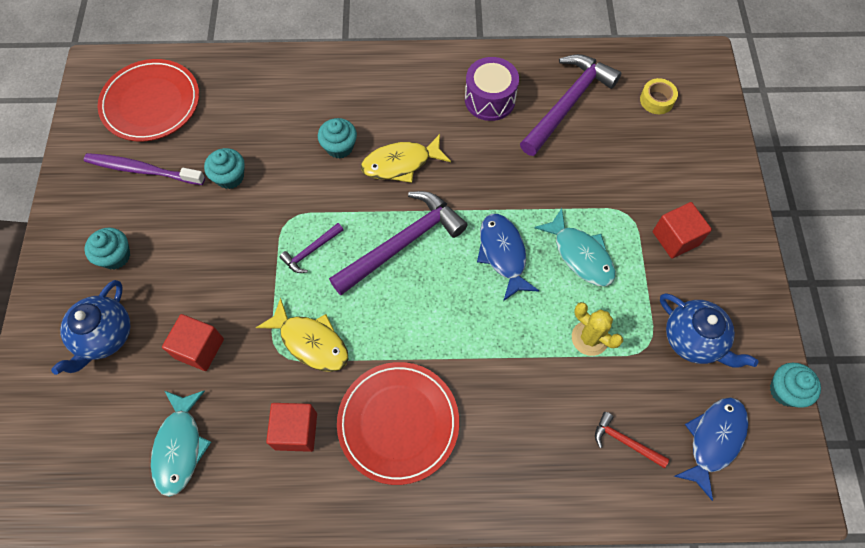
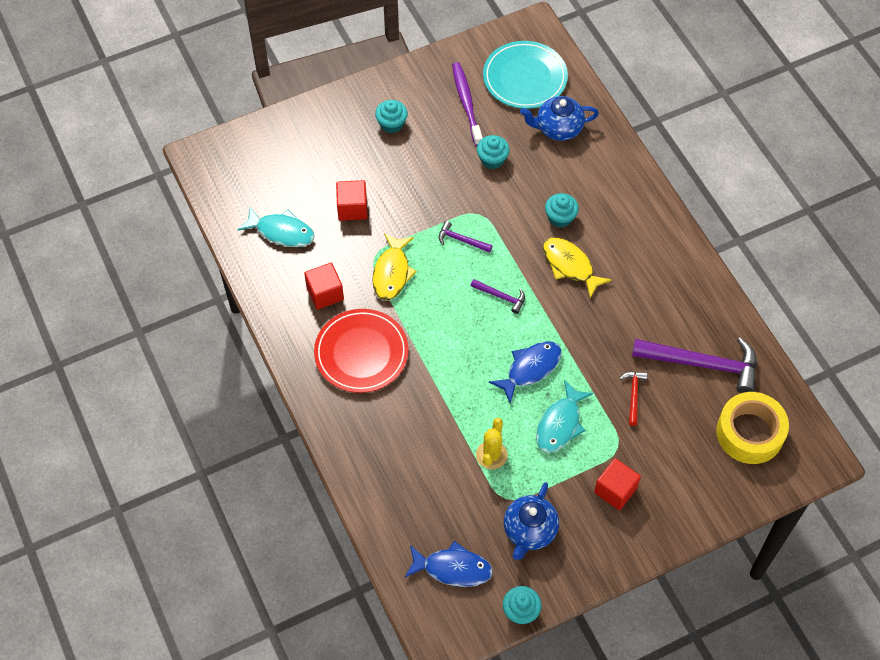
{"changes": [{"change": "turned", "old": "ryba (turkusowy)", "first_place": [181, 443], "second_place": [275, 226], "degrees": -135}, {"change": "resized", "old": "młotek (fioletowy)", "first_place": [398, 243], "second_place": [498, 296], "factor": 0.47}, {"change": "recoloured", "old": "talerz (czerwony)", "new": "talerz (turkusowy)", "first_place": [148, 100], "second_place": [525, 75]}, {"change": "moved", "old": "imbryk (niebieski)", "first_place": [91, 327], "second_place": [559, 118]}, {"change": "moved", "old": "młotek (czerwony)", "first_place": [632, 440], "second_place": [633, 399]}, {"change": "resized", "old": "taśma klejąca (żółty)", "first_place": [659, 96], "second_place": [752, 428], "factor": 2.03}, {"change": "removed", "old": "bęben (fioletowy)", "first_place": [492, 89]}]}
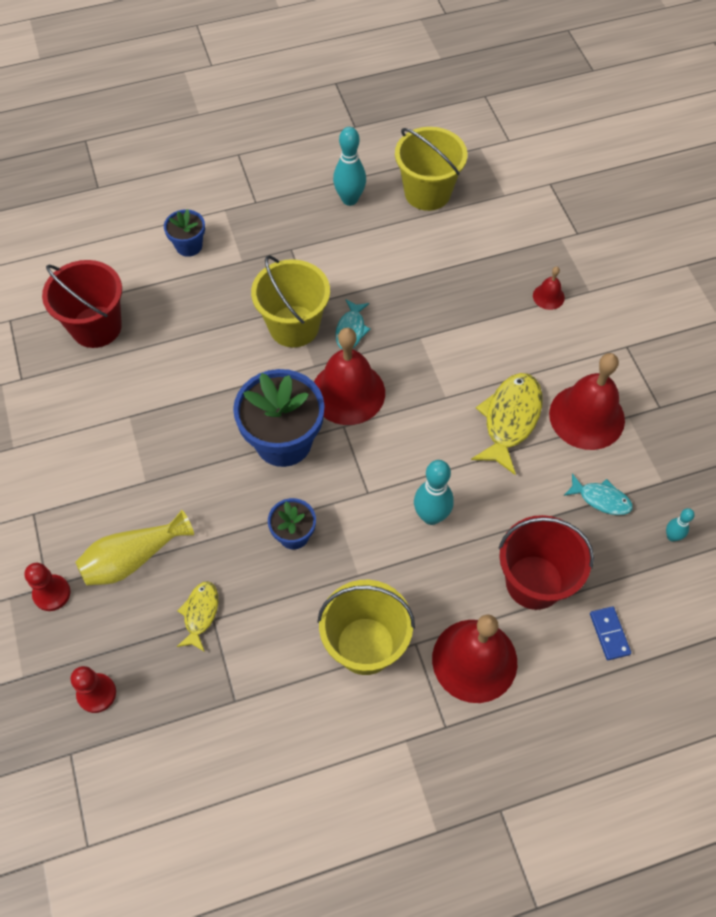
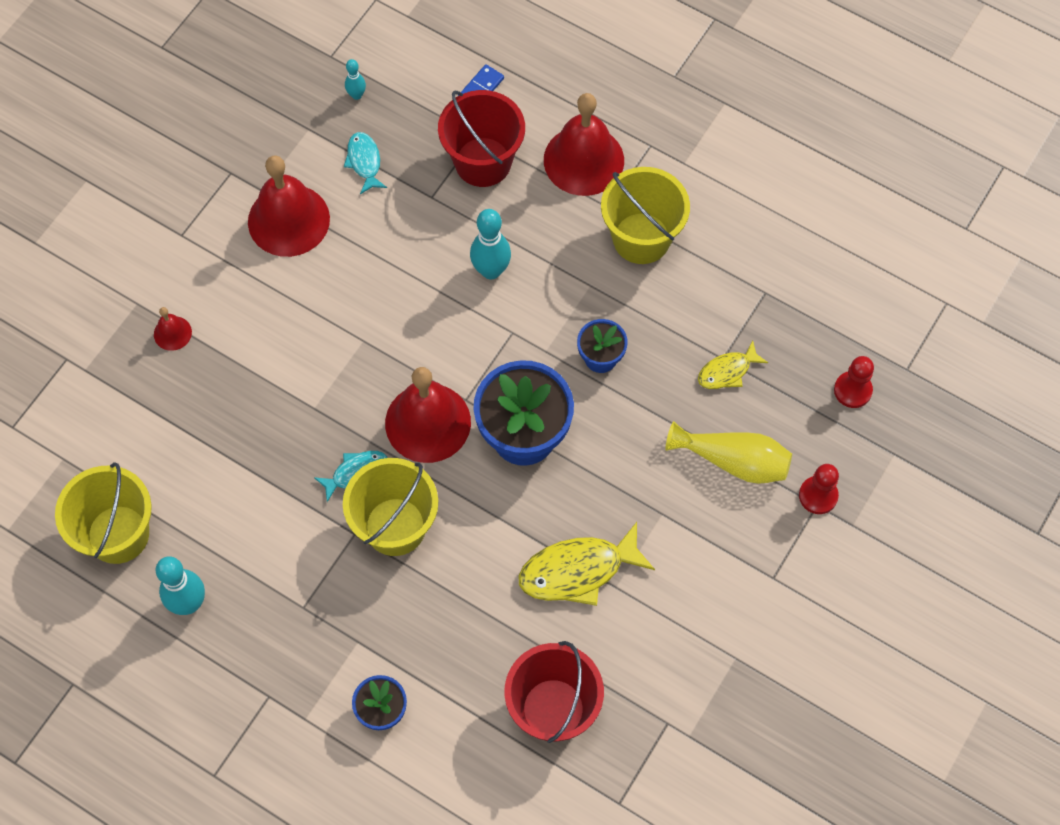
{"changes": [{"change": "moved", "old": "ryba (żółty)", "first_place": [507, 424], "second_place": [587, 564]}]}
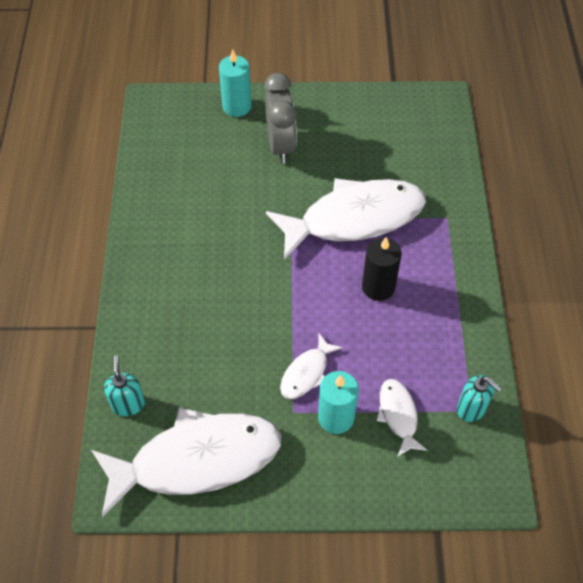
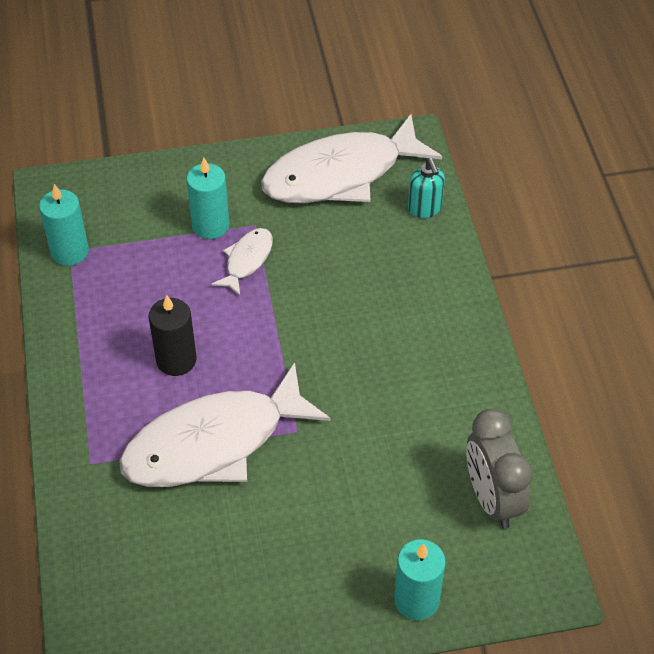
{"changes": [{"change": "replaced", "old": "dozownik mydła (turkusowy)", "new": "świeca (turkusowy)", "first_place": [479, 398], "second_place": [64, 225]}, {"change": "moved", "old": "budzik (szary)", "first_place": [280, 118], "second_place": [499, 469]}, {"change": "removed", "old": "ryba (biały)", "first_place": [401, 418]}]}
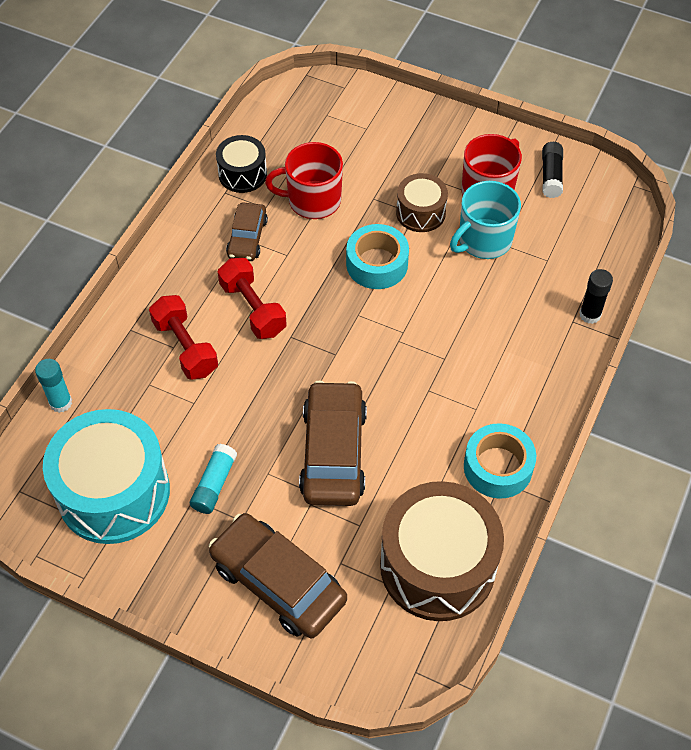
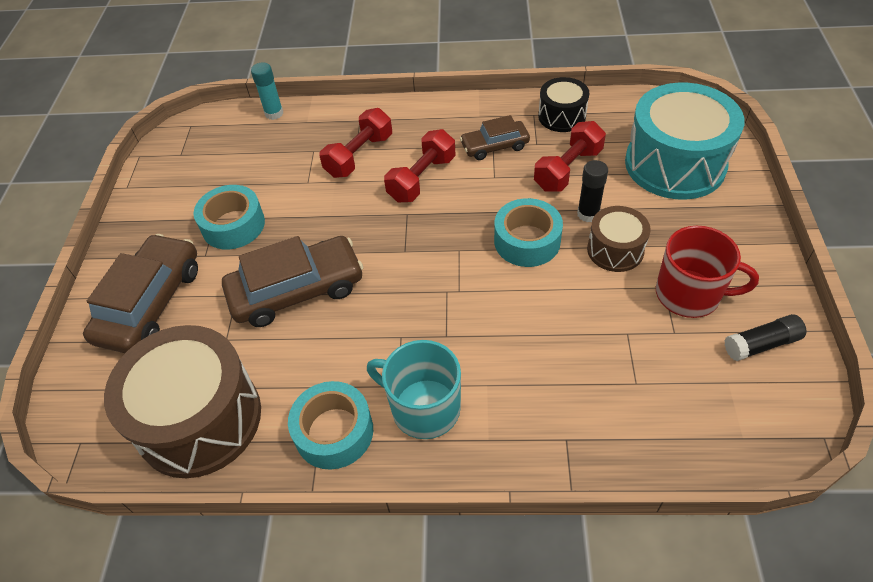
{"changes": [{"change": "replaced", "old": "klej w sztyfcie (turkusowy)", "new": "taśma klejąca (turkusowy)", "first_place": [213, 479], "second_place": [229, 217]}, {"change": "moved", "old": "kubek (turkusowy)", "first_place": [485, 220], "second_place": [414, 389]}, {"change": "replaced", "old": "kubek (czerwony)", "new": "hantel (czerwony)", "first_place": [304, 180], "second_place": [570, 156]}, {"change": "moved", "old": "klej w sztyfcie (czarny)", "first_place": [596, 296], "second_place": [592, 191]}, {"change": "moved", "old": "bęben (turkusowy)", "first_place": [106, 476], "second_place": [685, 141]}]}
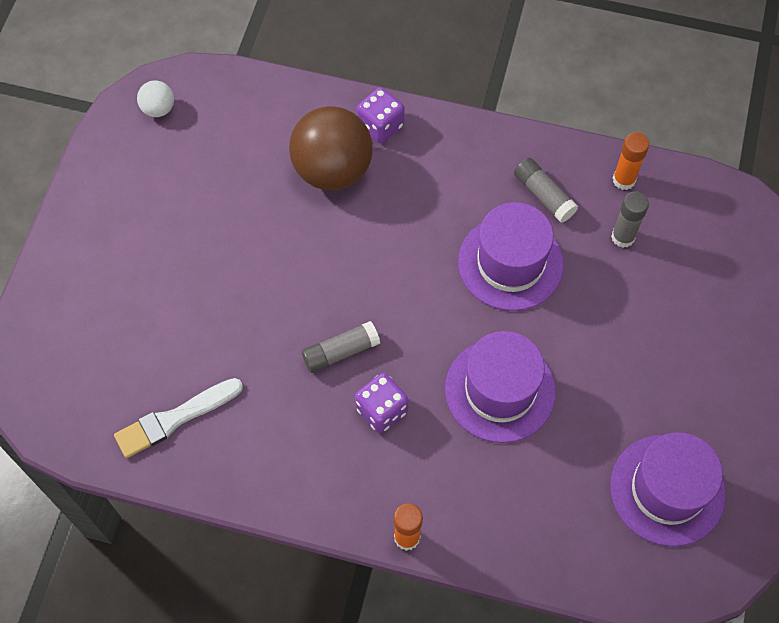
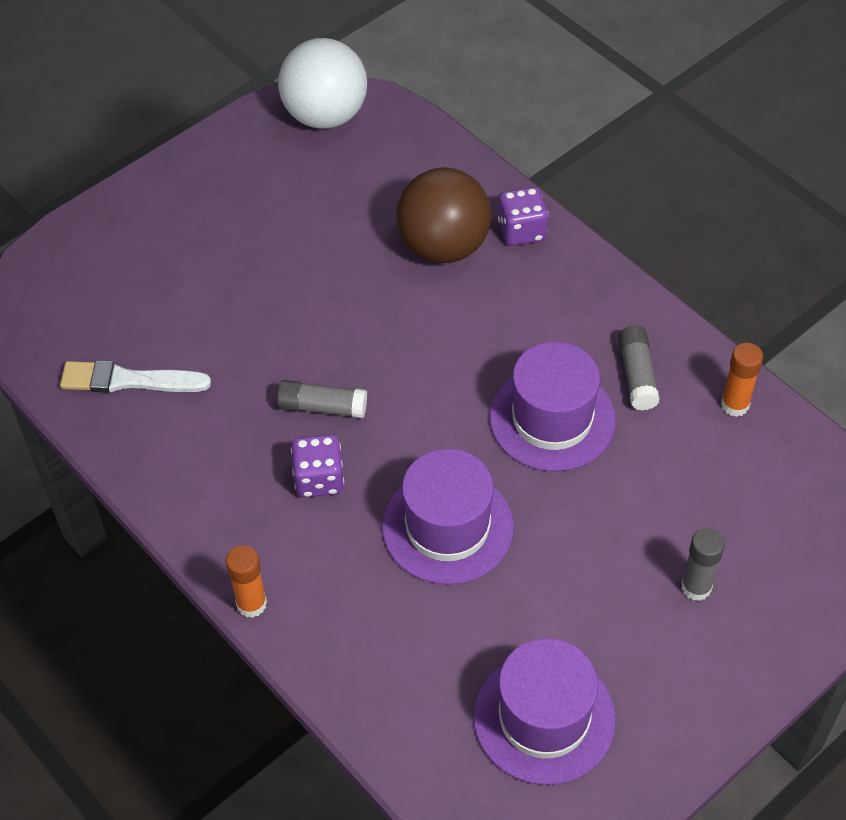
{"changes": [{"change": "resized", "old": "piłka (biały)", "first_place": [155, 98], "second_place": [322, 83], "factor": 2.2}, {"change": "moved", "old": "klej w sztyfcie (szary)", "first_place": [630, 219], "second_place": [703, 564]}]}
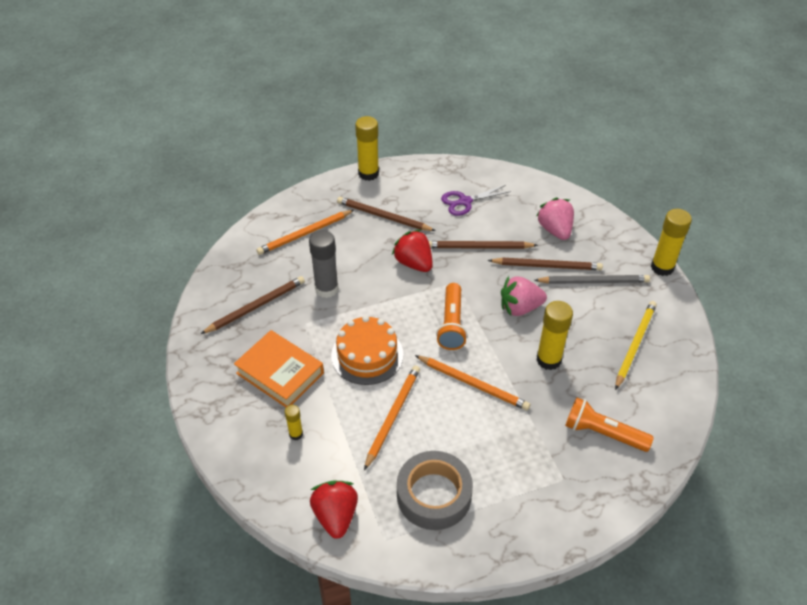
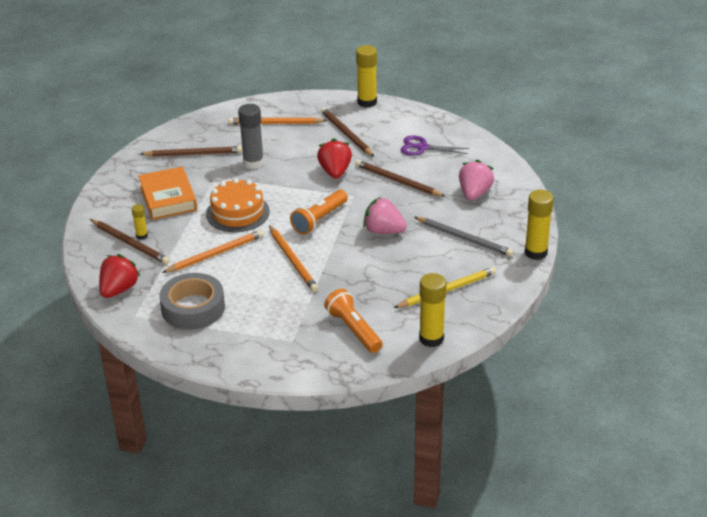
{"changes": [{"change": "moved", "old": "ołówek (brązowy)", "first_place": [545, 263], "second_place": [130, 241]}, {"change": "moved", "old": "klej w sztyfcie (żółty)", "first_place": [554, 335], "second_place": [433, 310]}]}
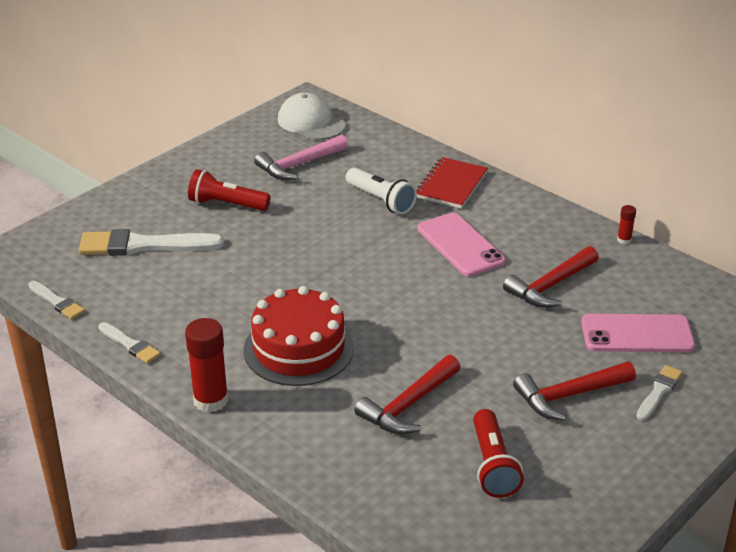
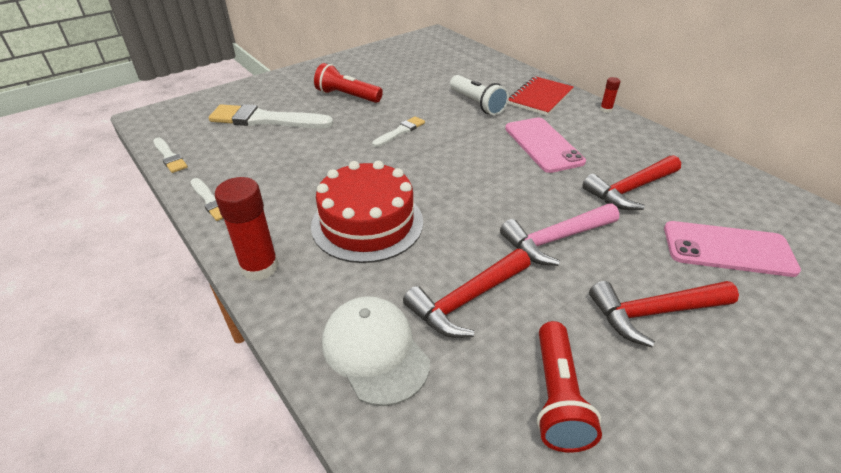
{"changes": [{"change": "moved", "old": "czapka (biały)", "first_place": [311, 116], "second_place": [376, 351]}, {"change": "moved", "old": "pędzel (biały)", "first_place": [659, 392], "second_place": [398, 131]}, {"change": "moved", "old": "młotek (różowy)", "first_place": [301, 157], "second_place": [559, 234]}, {"change": "moved", "old": "klej w sztyfcie (czerwony)", "first_place": [626, 224], "second_place": [610, 95]}]}
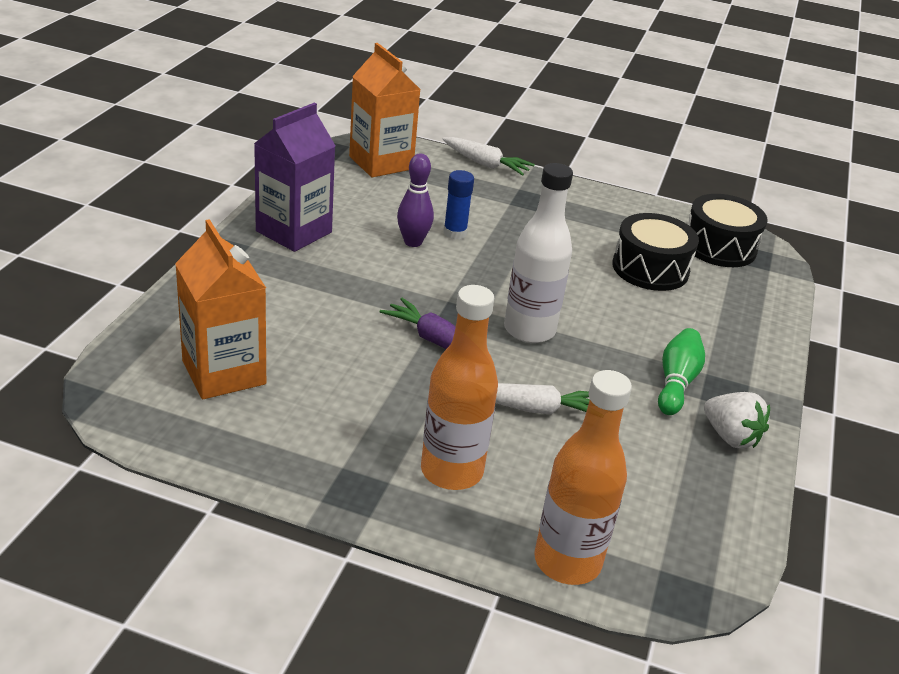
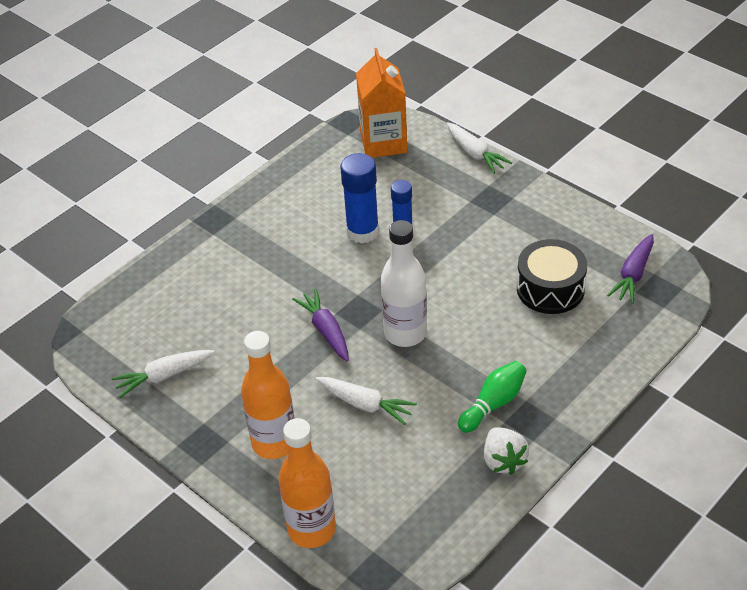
{"changes": [{"change": "added", "new": "marchewka (biały)", "second_place": [163, 374]}, {"change": "replaced", "old": "kręgiel (fioletowy)", "new": "klej w sztyfcie (niebieski)", "first_place": [415, 200], "second_place": [359, 198]}, {"change": "replaced", "old": "bęben (czarny)", "new": "marchewka (fioletowy)", "first_place": [728, 230], "second_place": [630, 269]}, {"change": "removed", "old": "karton mleka (pomarańczowy)", "first_place": [220, 309]}, {"change": "removed", "old": "karton mleka (fioletowy)", "first_place": [294, 177]}]}
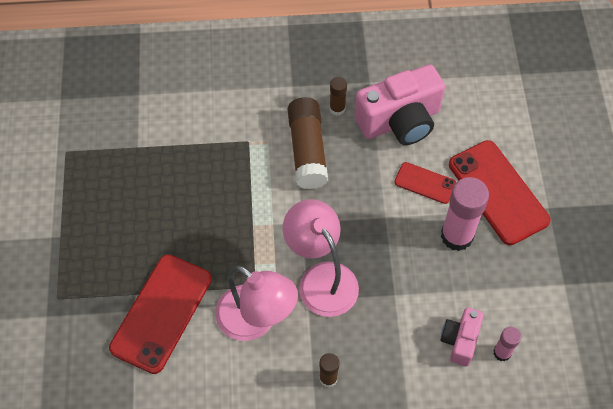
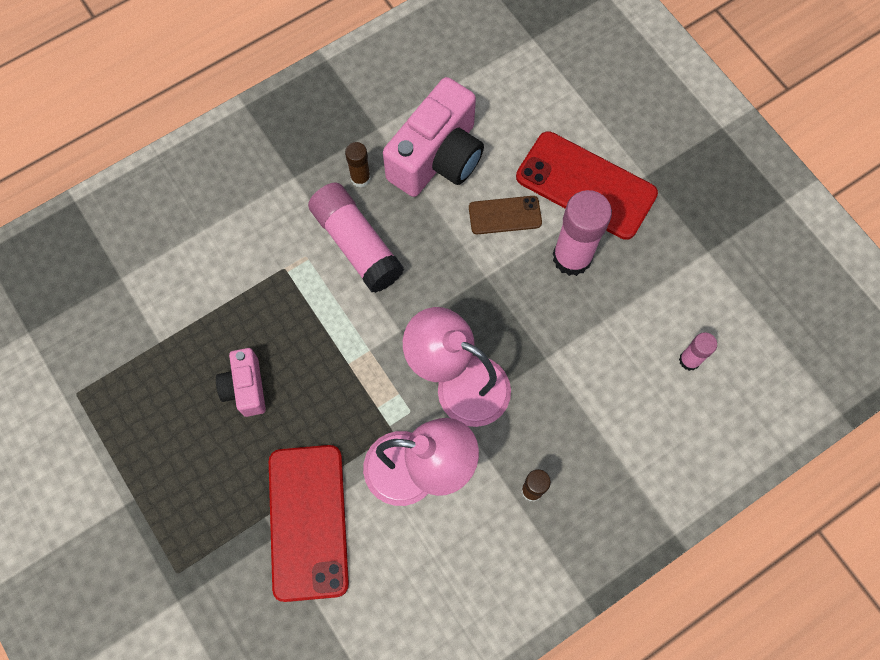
{"changes": [{"change": "moved", "old": "aparat fotograficzny (różowy)", "first_place": [462, 337], "second_place": [241, 382]}, {"change": "recoloured", "old": "klej w sztyfcie (brązowy)", "new": "klej w sztyfcie (różowy)", "first_place": [308, 143], "second_place": [356, 238]}, {"change": "recoloured", "old": "telefon (czerwony)", "new": "telefon (brązowy)", "first_place": [425, 183], "second_place": [505, 215]}]}
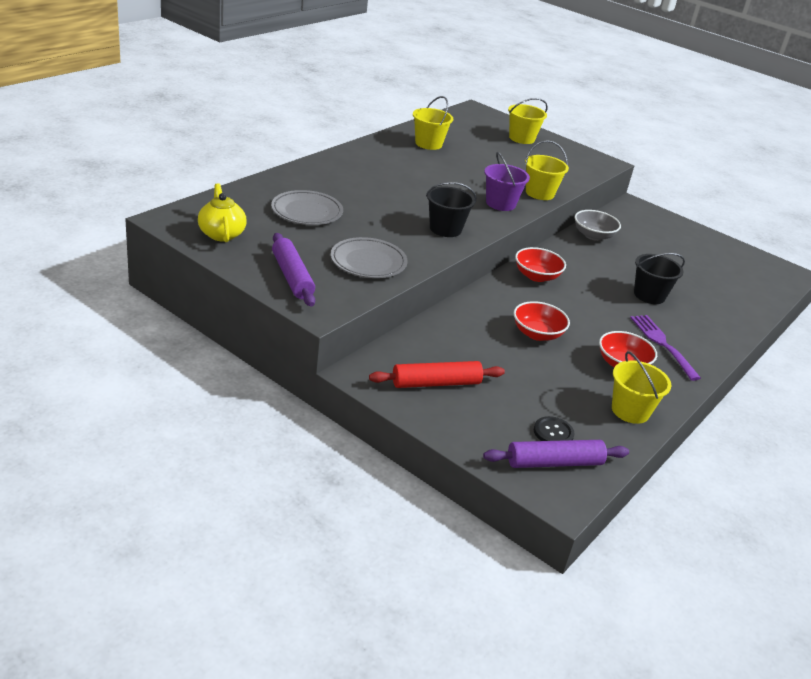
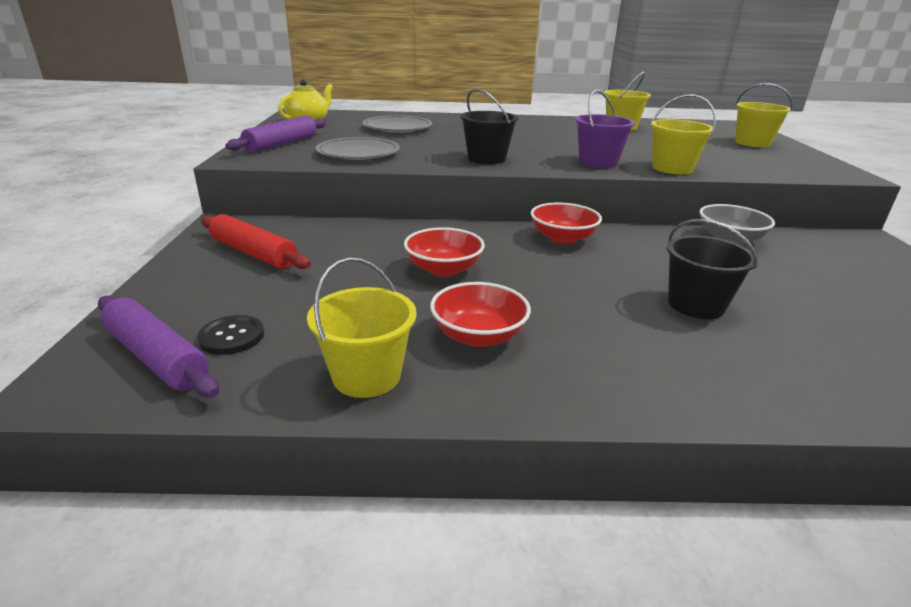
{"changes": [{"change": "removed", "old": "widelec (fioletowy)", "first_place": [665, 348]}]}
